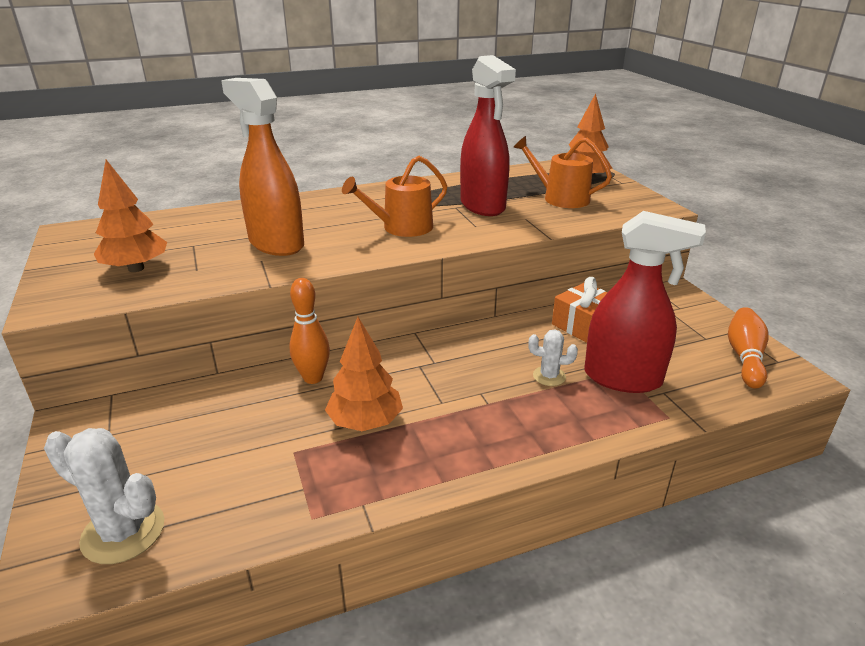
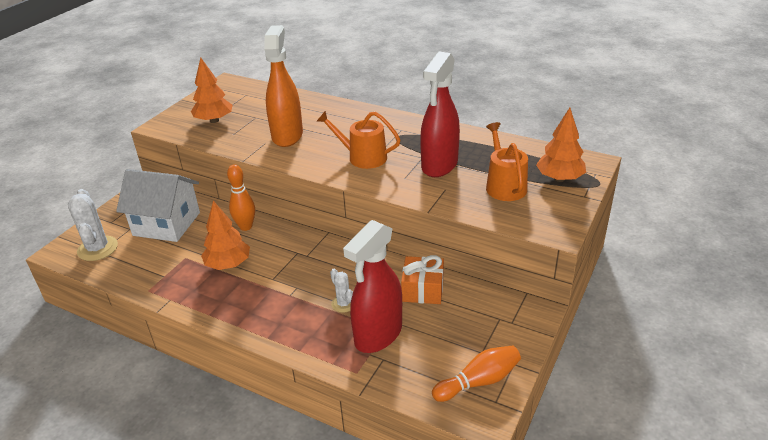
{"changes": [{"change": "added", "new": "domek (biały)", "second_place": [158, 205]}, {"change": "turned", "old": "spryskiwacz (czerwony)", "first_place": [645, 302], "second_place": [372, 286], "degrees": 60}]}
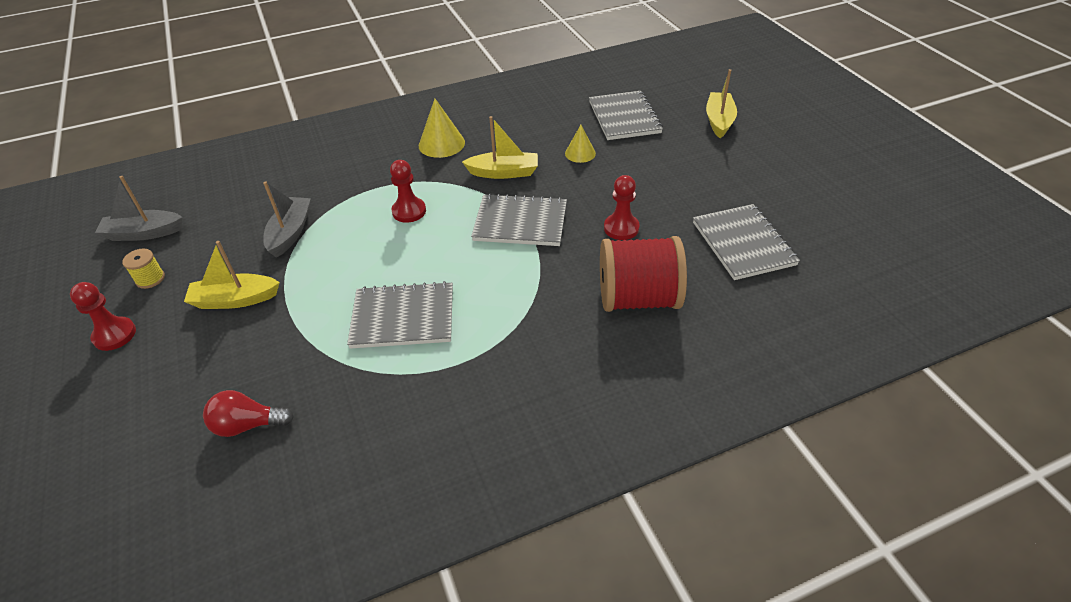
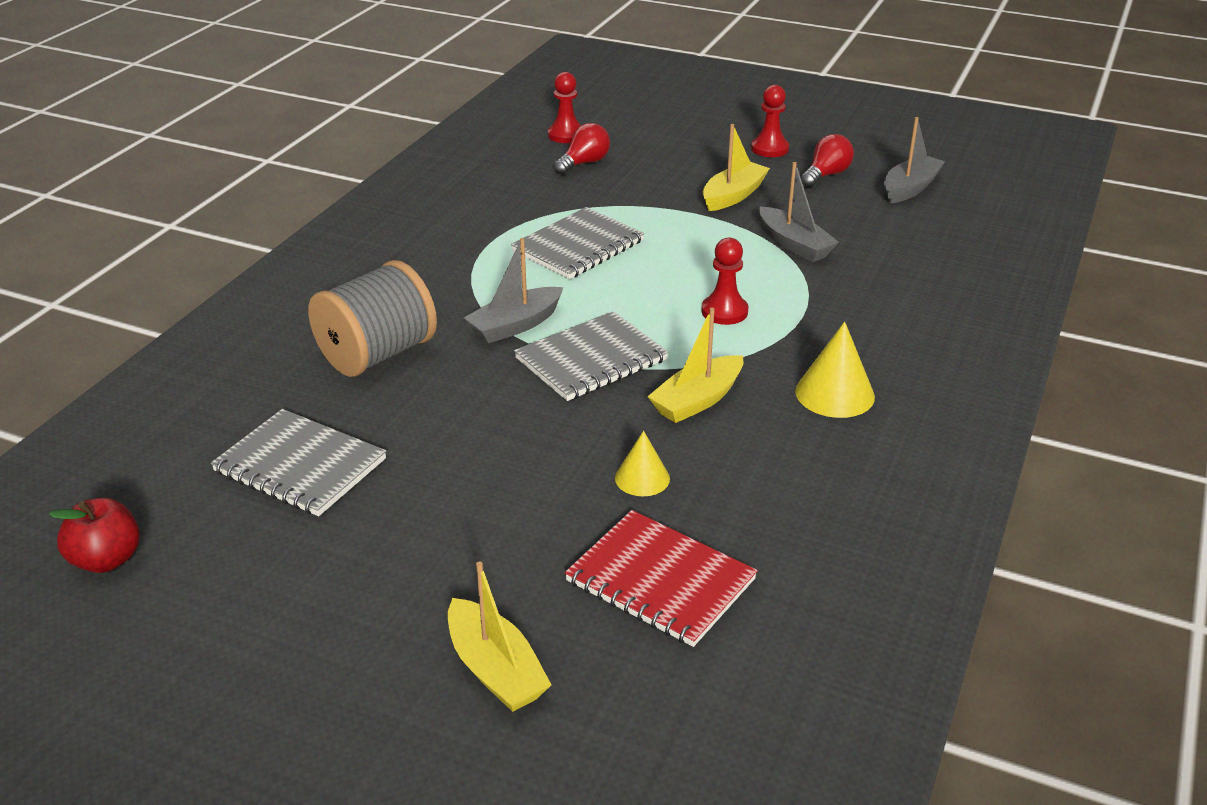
{"changes": [{"change": "added", "new": "jabłko (czerwony)", "second_place": [94, 535]}, {"change": "recoloured", "old": "szpulka (czerwony)", "new": "szpulka (szary)", "first_place": [643, 274], "second_place": [372, 318]}, {"change": "added", "new": "łódka (szary)", "second_place": [513, 290]}, {"change": "moved", "old": "pionek (czerwony)", "first_place": [622, 207], "second_place": [564, 107]}, {"change": "recoloured", "old": "zeszyt (szary)", "new": "zeszyt (czerwony)", "first_place": [626, 115], "second_place": [661, 578]}, {"change": "replaced", "old": "szpulka (żółty)", "new": "żarówka (czerwony)", "first_place": [143, 269], "second_place": [827, 160]}]}
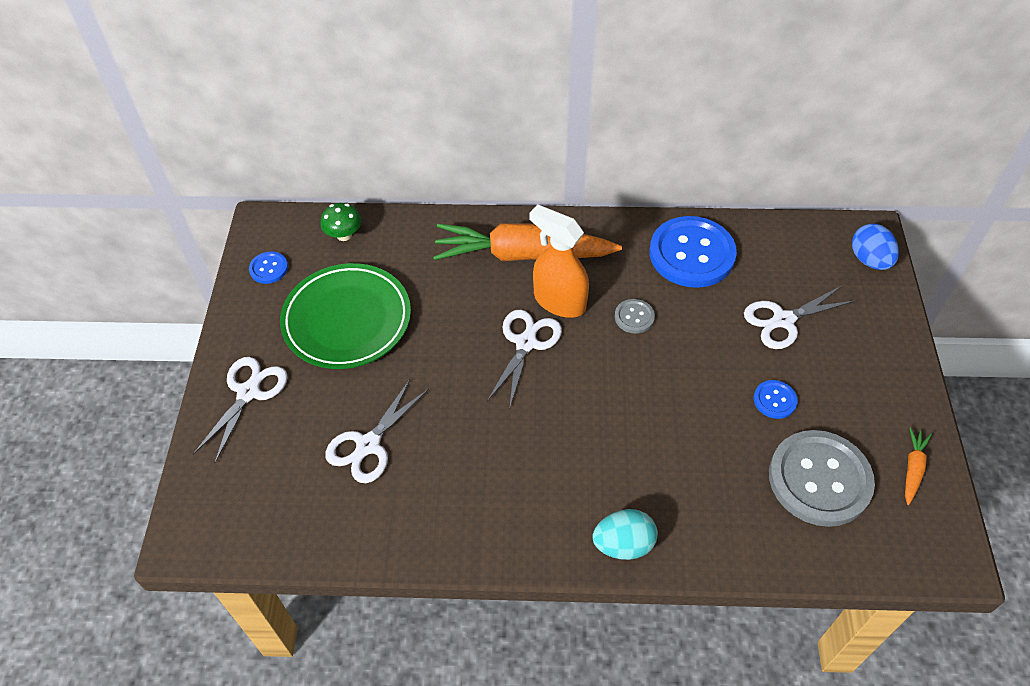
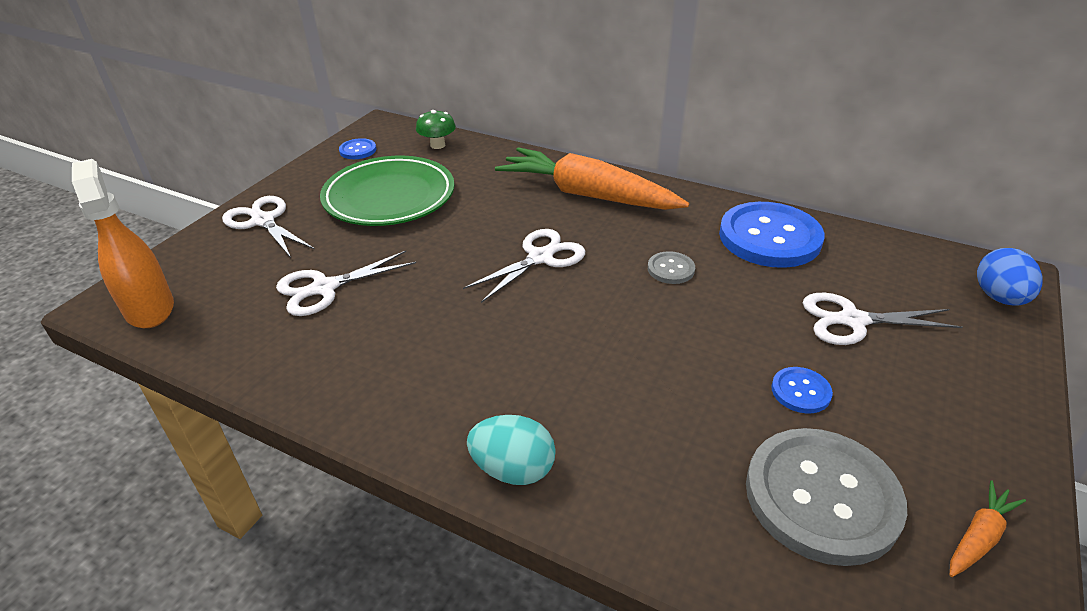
{"changes": [{"change": "moved", "old": "spryskiwacz (pomarańczowy)", "first_place": [559, 261], "second_place": [123, 243]}, {"change": "turned", "old": "nożyczki (biały)", "first_place": [240, 410], "second_place": [268, 227], "degrees": -90}]}
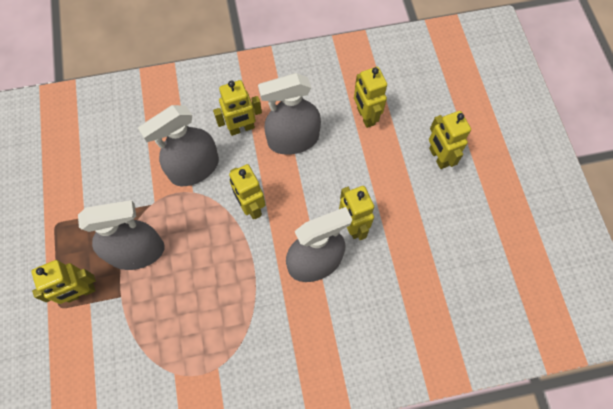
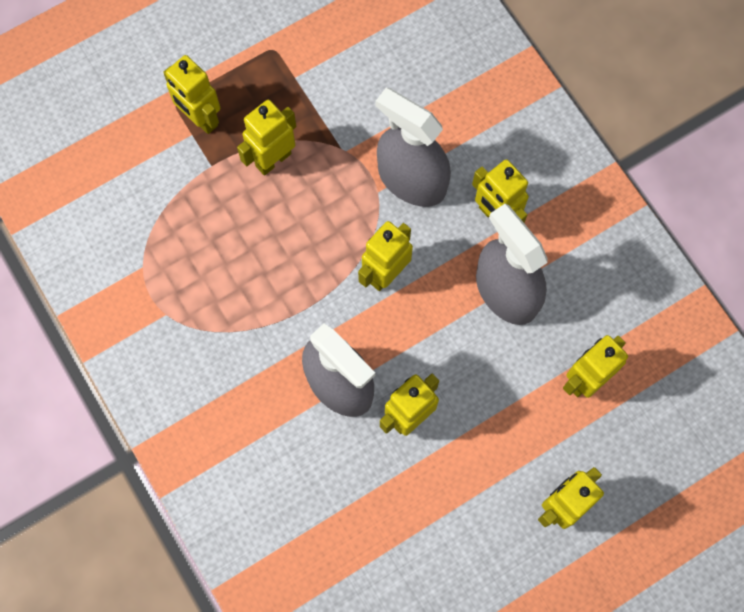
{"changes": [{"change": "replaced", "old": "spryskiwacz (szary)", "new": "robot (żółty)", "first_place": [121, 235], "second_place": [266, 138]}]}
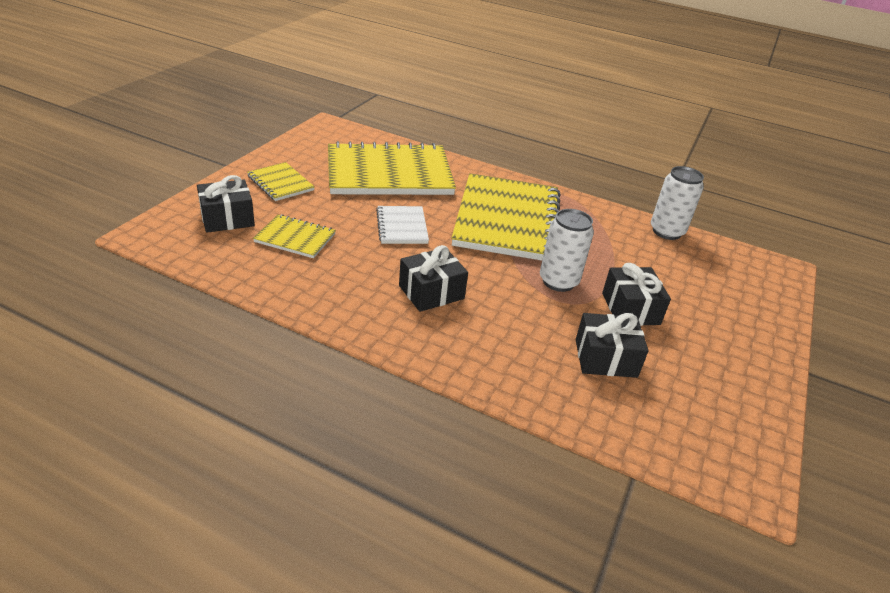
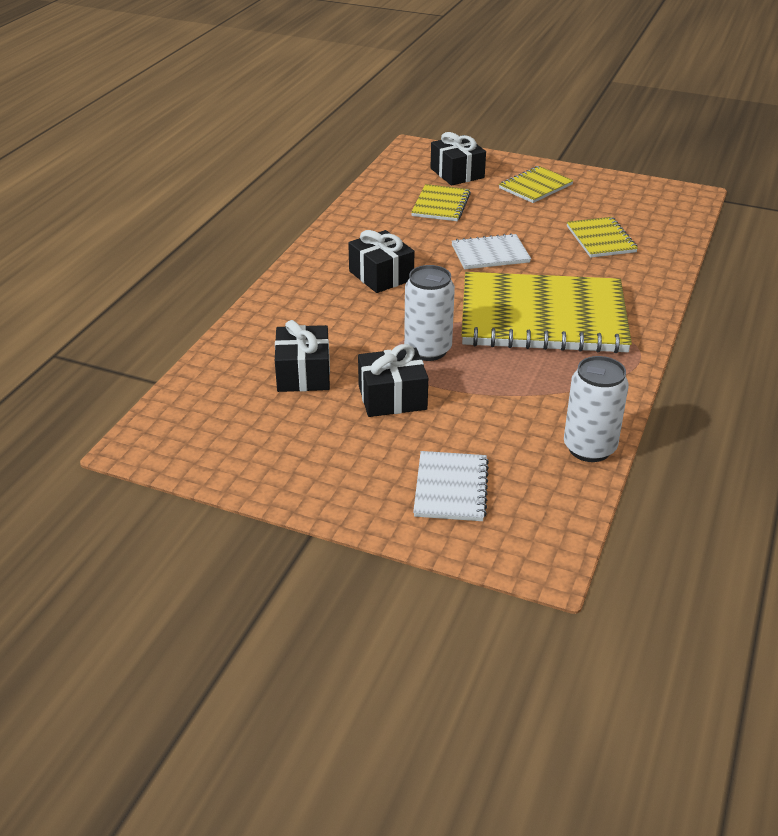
{"changes": [{"change": "added", "new": "zeszyt (biały)", "second_place": [451, 486]}, {"change": "resized", "old": "zeszyt (żółty)", "first_place": [392, 168], "second_place": [602, 237], "factor": 0.46}]}
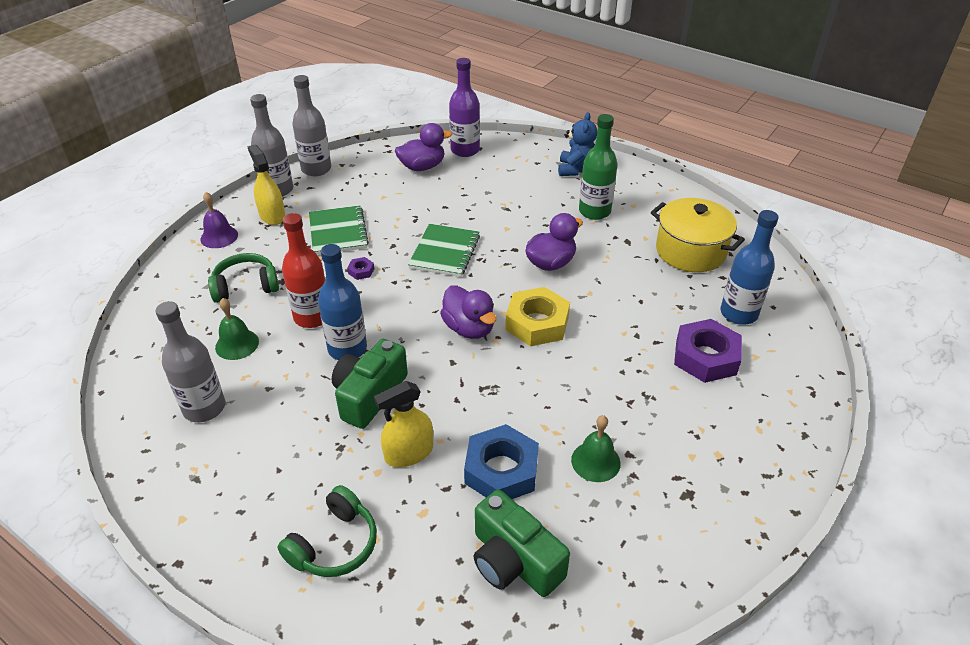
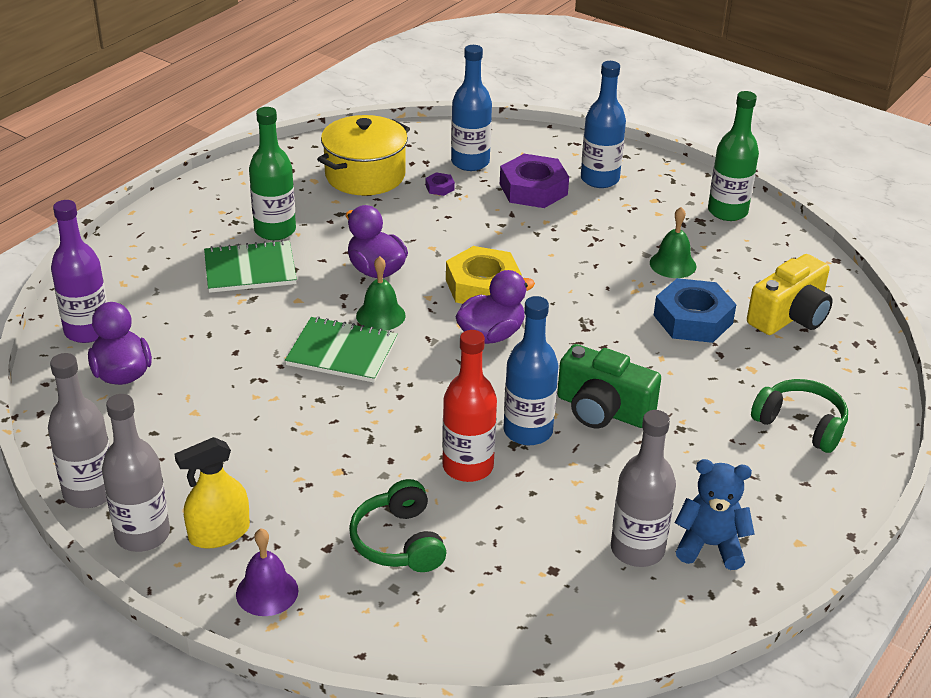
{"changes": [{"change": "moved", "old": "zeszyt (zielony)", "first_place": [339, 230], "second_place": [250, 266]}, {"change": "moved", "old": "dzwonek (zielony)", "first_place": [237, 329], "second_place": [381, 293]}, {"change": "moved", "old": "nakrętka (fioletowy)", "first_place": [360, 268], "second_place": [440, 184]}, {"change": "added", "new": "butelka (niebieski)", "second_place": [603, 124]}, {"change": "moved", "old": "miś (niebieski)", "first_place": [577, 144], "second_place": [715, 514]}, {"change": "added", "new": "butelka (zielony)", "second_place": [733, 156]}, {"change": "recoloured", "old": "aparat fotograficzny (zielony)", "new": "aparat fotograficzny (żółty)", "first_place": [521, 543], "second_place": [790, 294]}, {"change": "removed", "old": "spryskiwacz (żółty)", "first_place": [403, 424]}]}
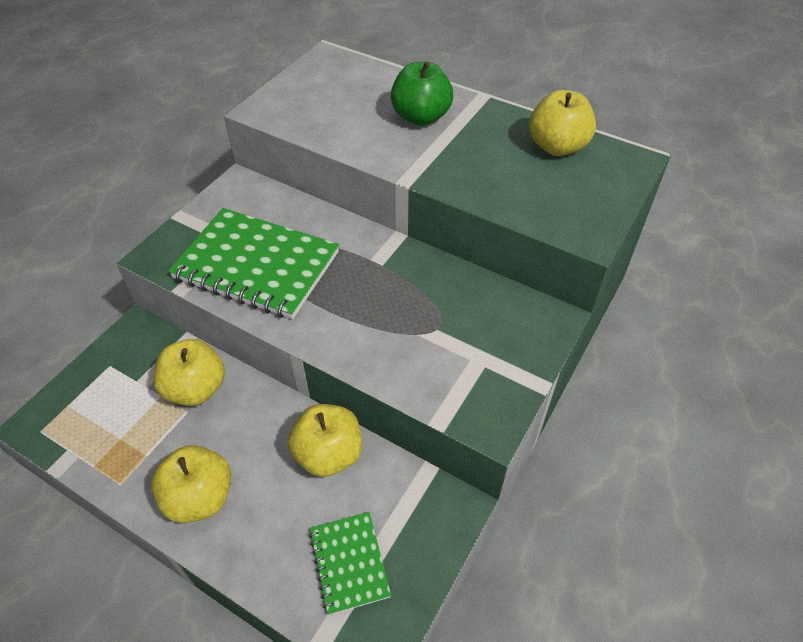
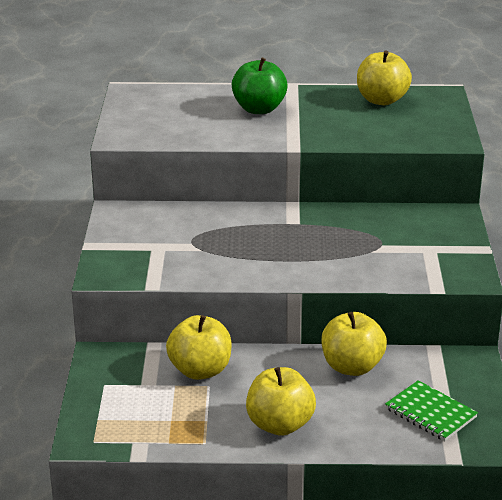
{"changes": [{"change": "removed", "old": "zeszyt (zielony)", "first_place": [253, 263]}]}
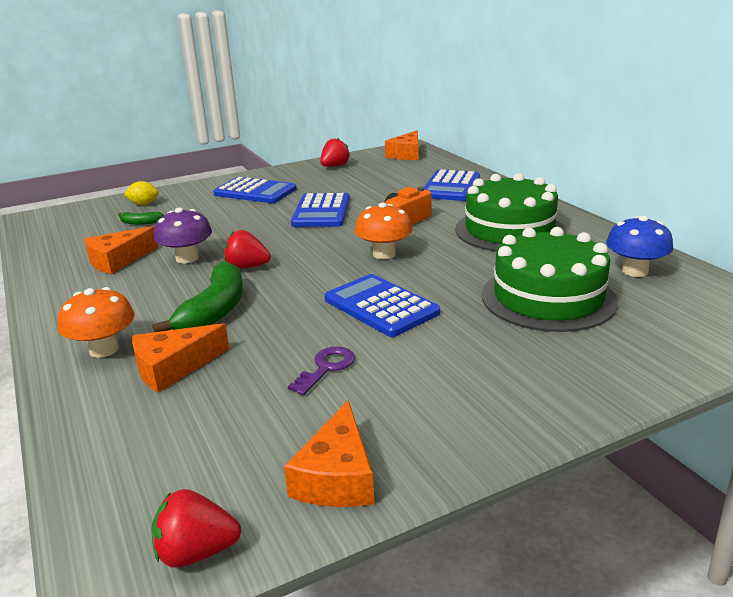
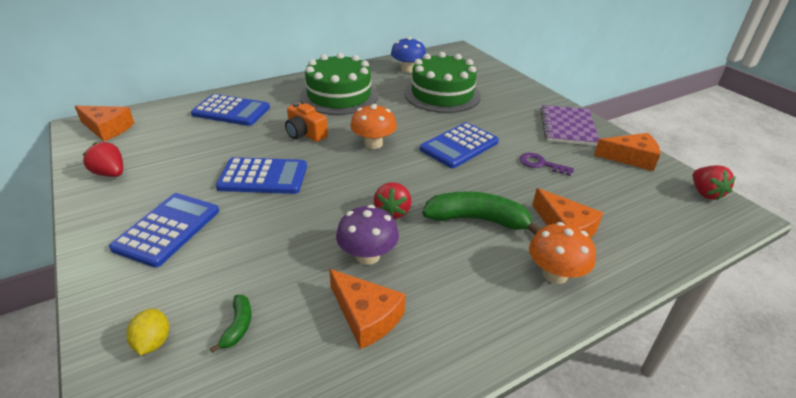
{"changes": [{"change": "added", "new": "zeszyt (fioletowy)", "second_place": [569, 125]}]}
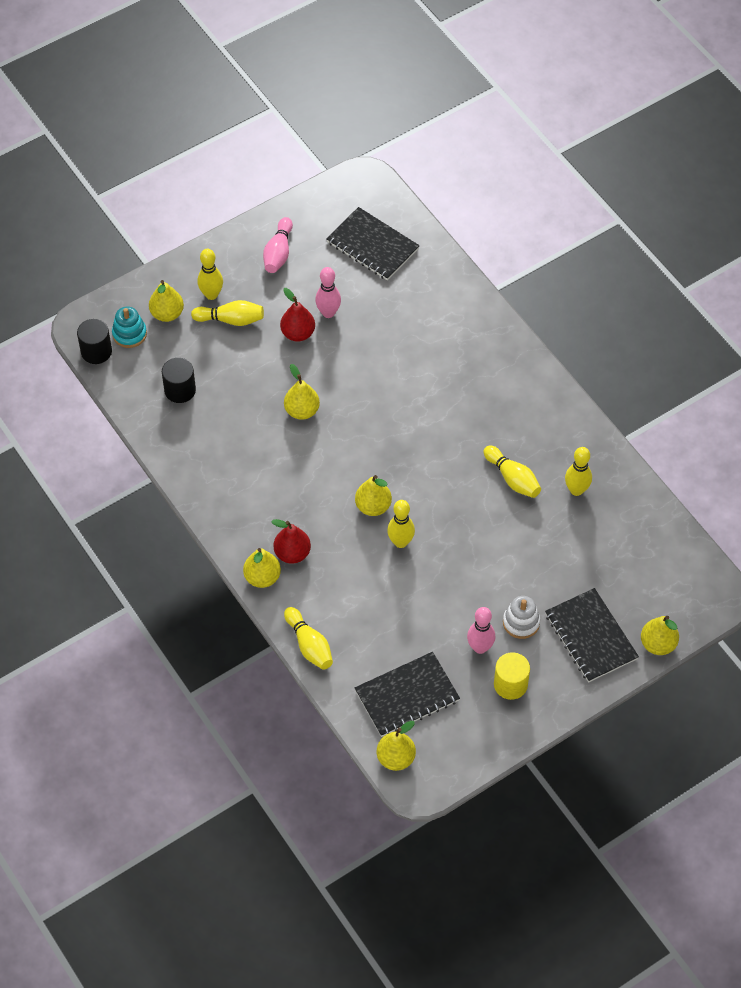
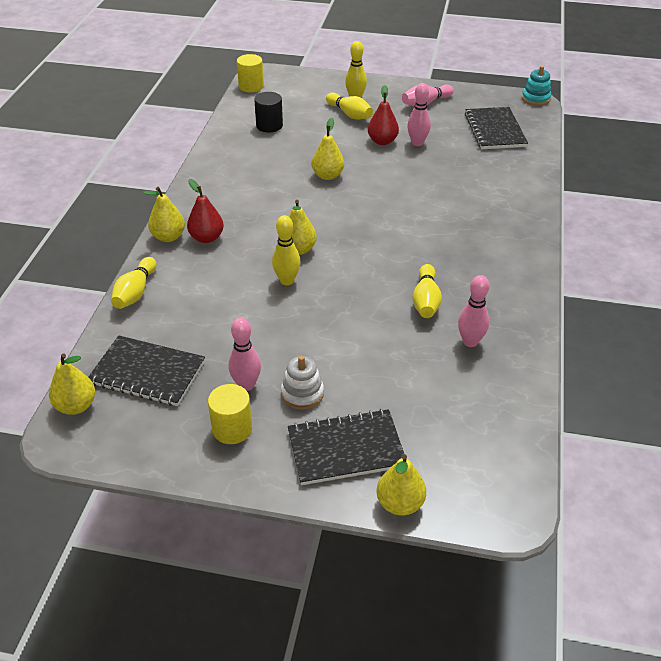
{"changes": [{"change": "recoloured", "old": "walec (czarny)", "new": "walec (żółty)", "first_place": [94, 341], "second_place": [250, 73]}, {"change": "turned", "old": "zeszyt (czarny)", "first_place": [592, 635], "second_place": [346, 447], "degrees": 60}, {"change": "recoloured", "old": "kręgiel (żółty)", "new": "kręgiel (różowy)", "first_place": [578, 471], "second_place": [473, 311]}, {"change": "moved", "old": "zabawka nakładanka (turkusowy)", "first_place": [129, 327], "second_place": [536, 86]}, {"change": "removed", "old": "gruszka (żółty)", "first_place": [166, 301]}]}
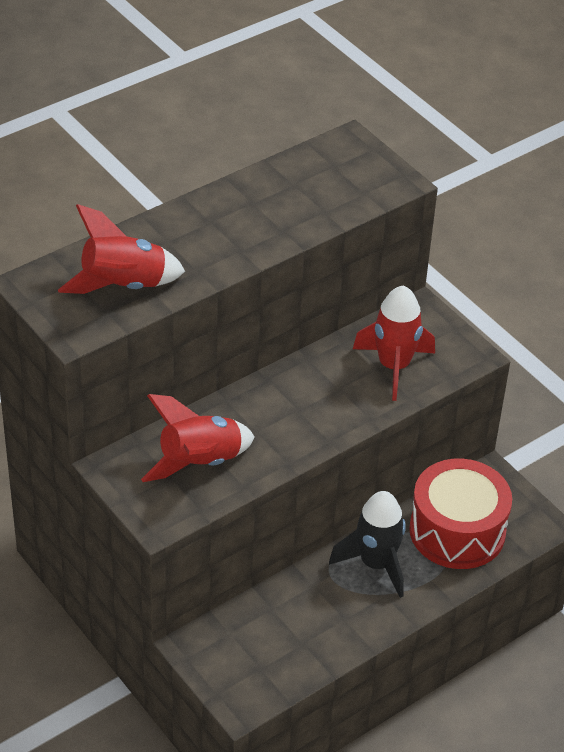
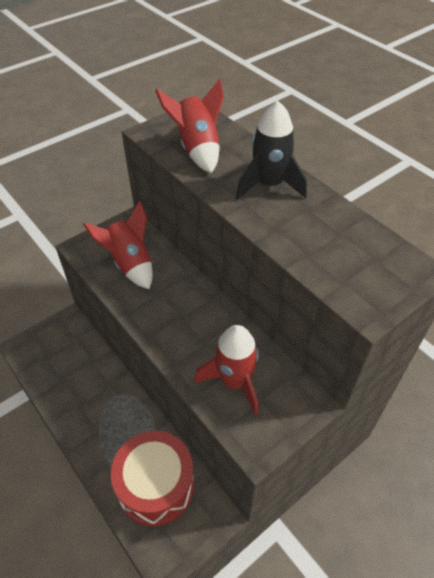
{"changes": [{"change": "moved", "old": "rakieta (czarny)", "first_place": [367, 544], "second_place": [271, 150]}]}
